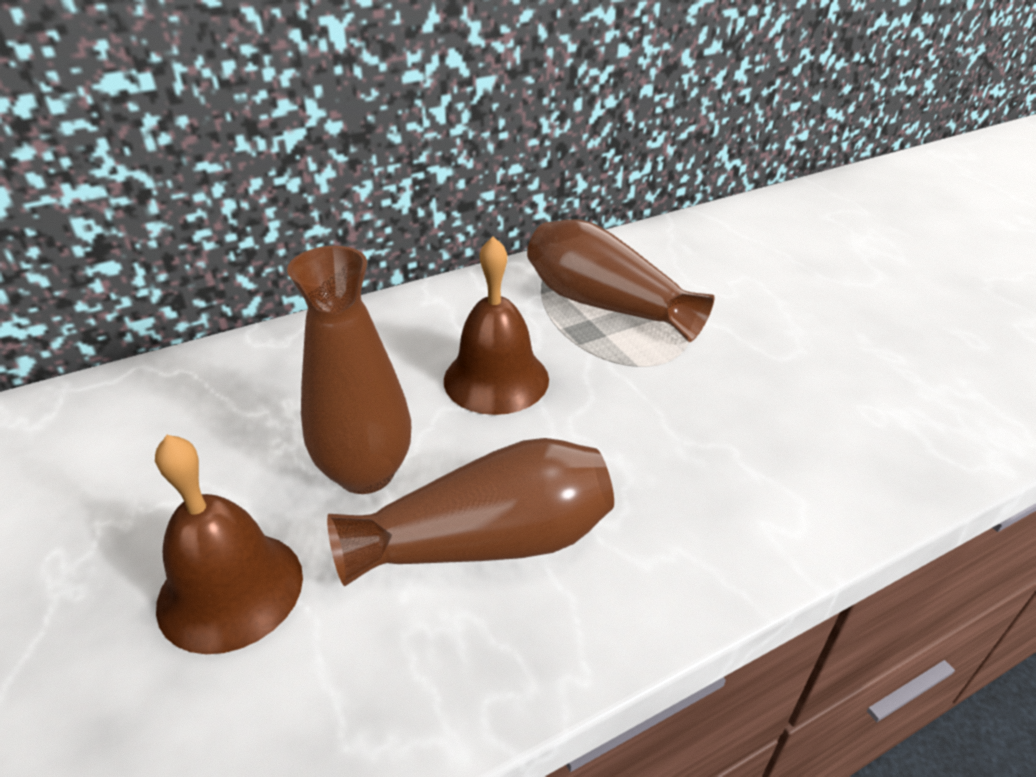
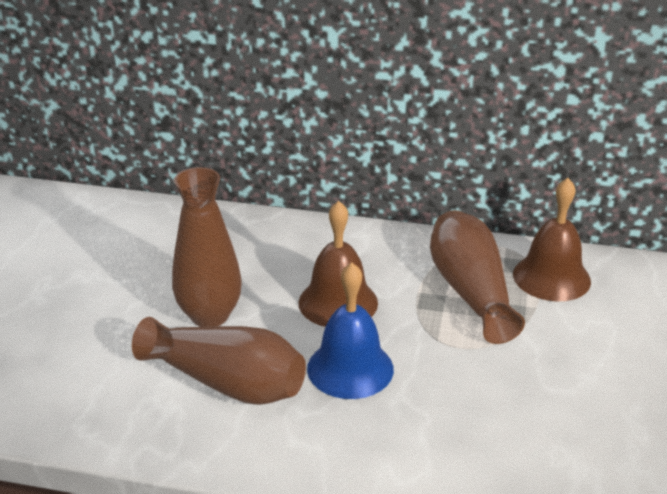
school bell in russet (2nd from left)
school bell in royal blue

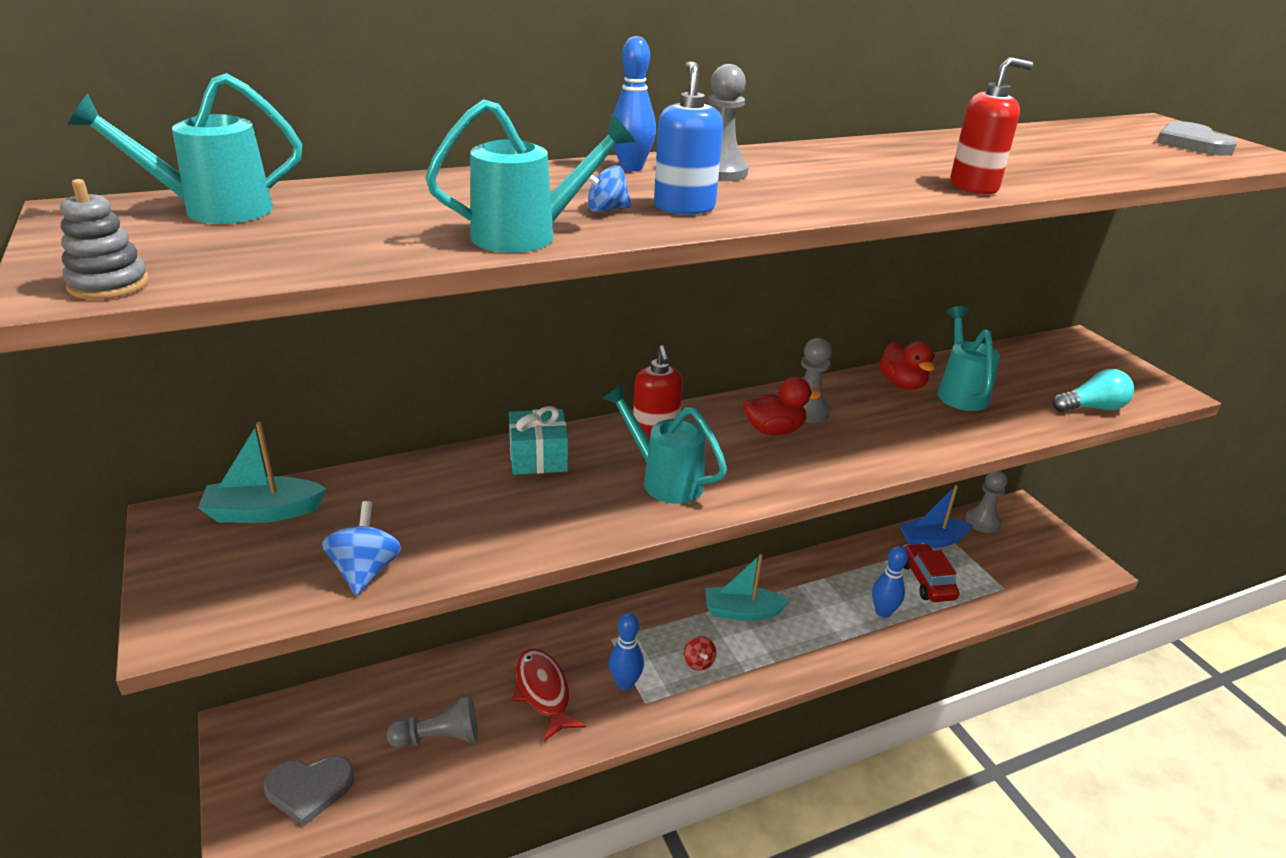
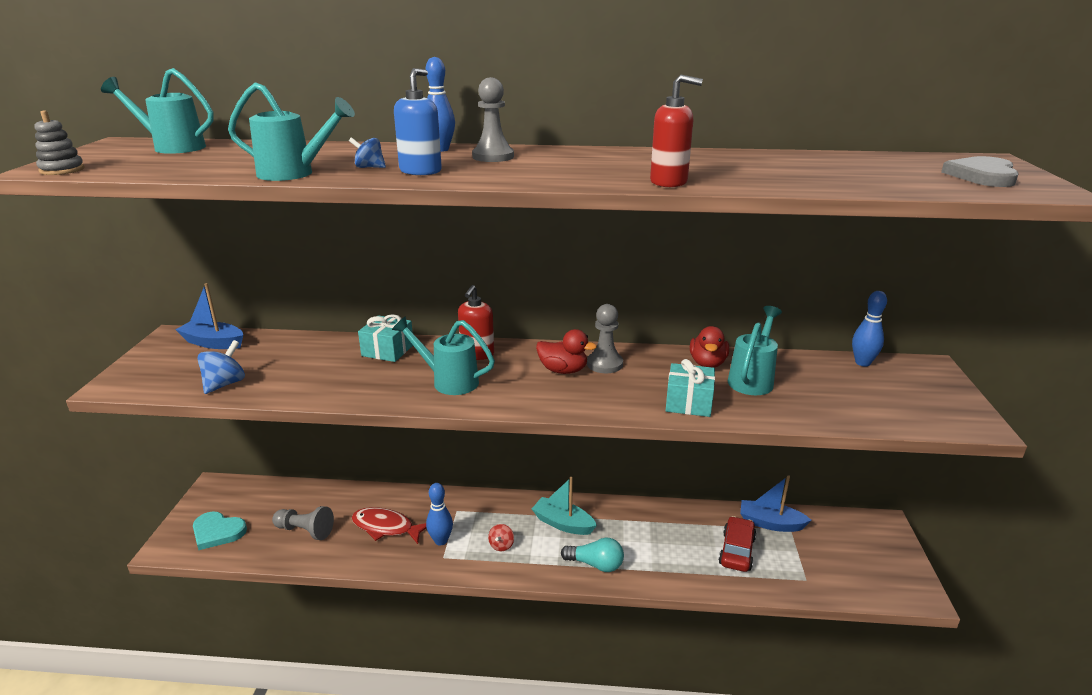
lightbulb in turquoise
watering pot in turquoise (3rd from left)
toy boat in royal blue (1st from left)
pawn in gray (4th from left in the first image)
tenpin in royal blue (3rd from left)
toy fish in scarlet
love heart in turquoise
present in turquoise (2nd from left)

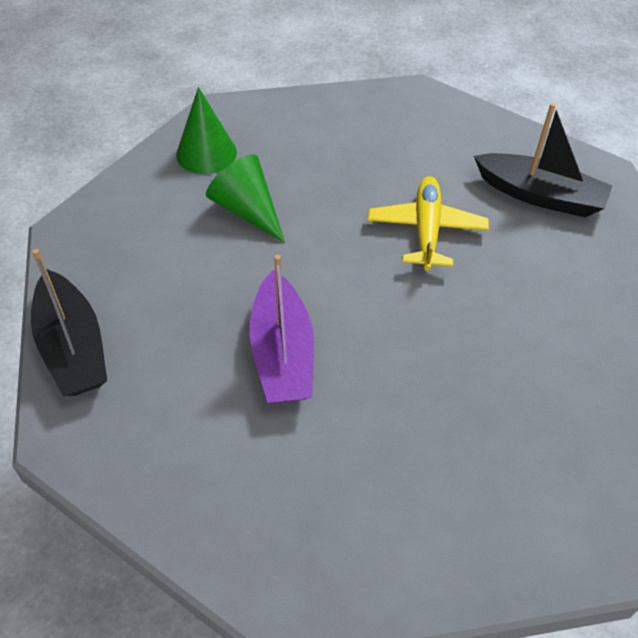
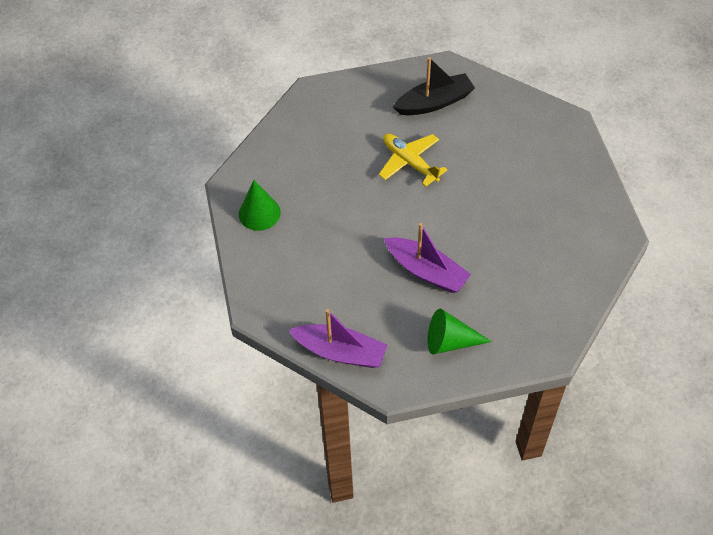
cone shape in leaf-green (2nd from left)
toy boat in violet (1st from left)

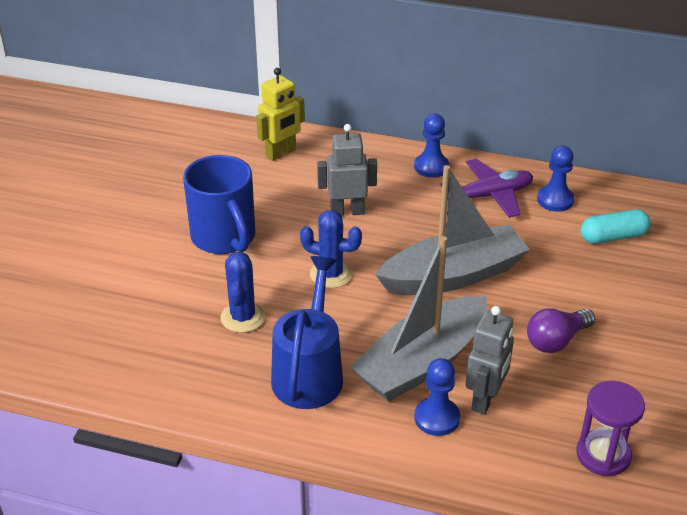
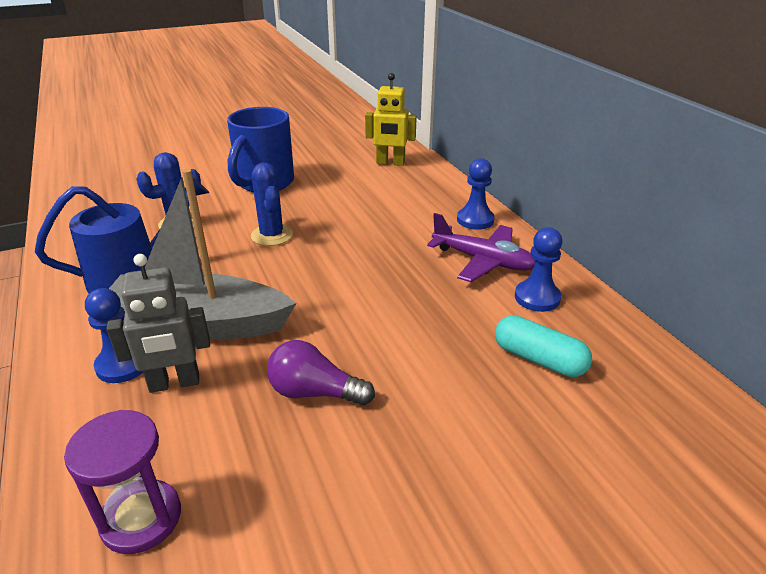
toy robot in gray (1st from left in the first image)
toy boat in gray (2nd from left in the first image)

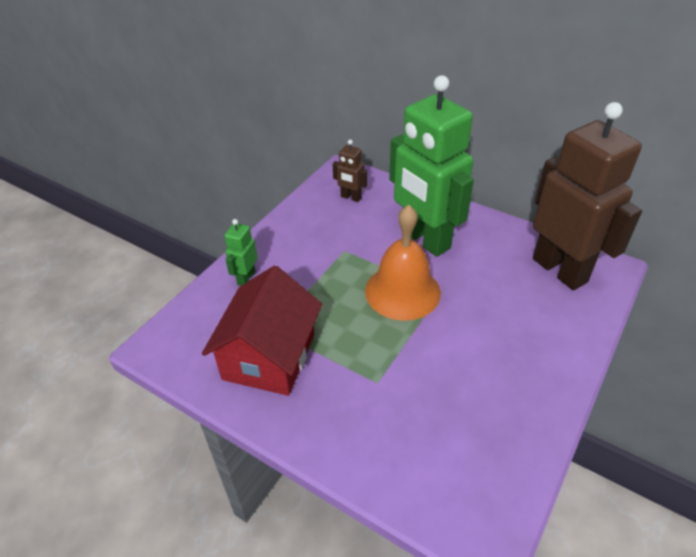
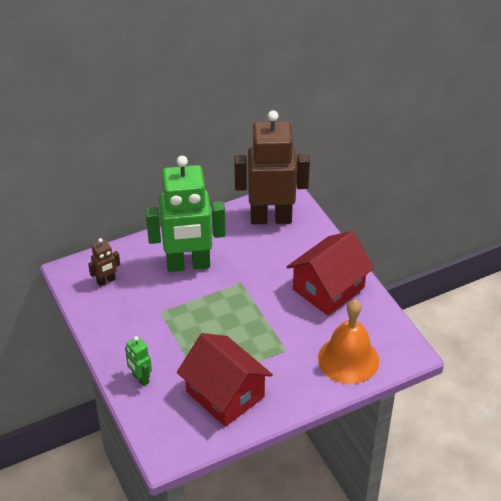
school bell in orange-coloured
house in scarlet (2nd from left)

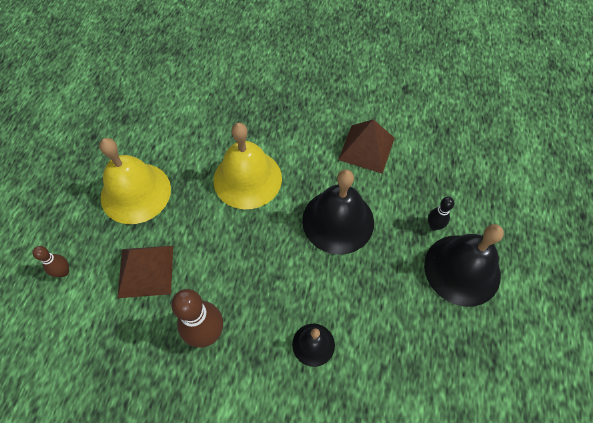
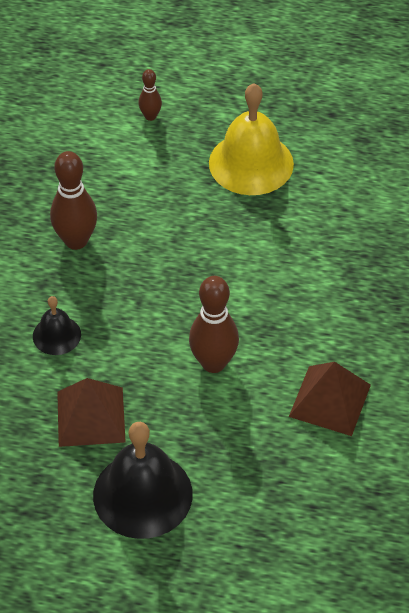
school bell in bright yellow (2nd from left in the first image)
tenpin in russet (3rd from left)
tenpin in black
pyramid in russet (1st from left)

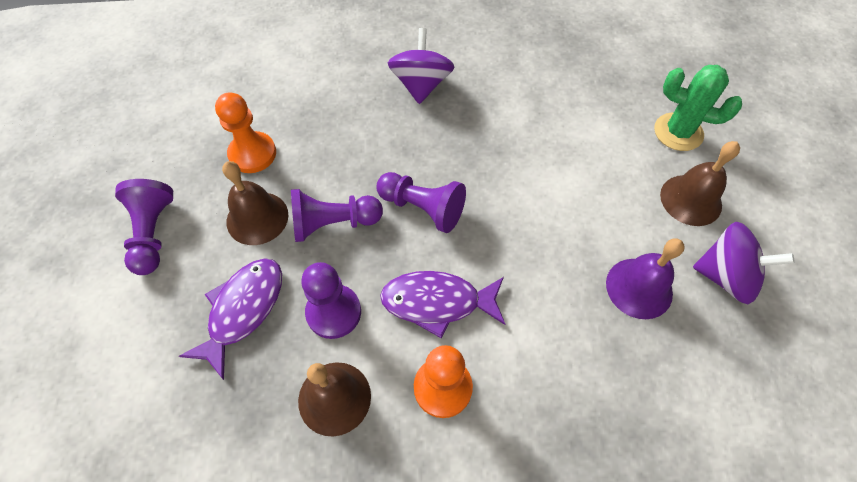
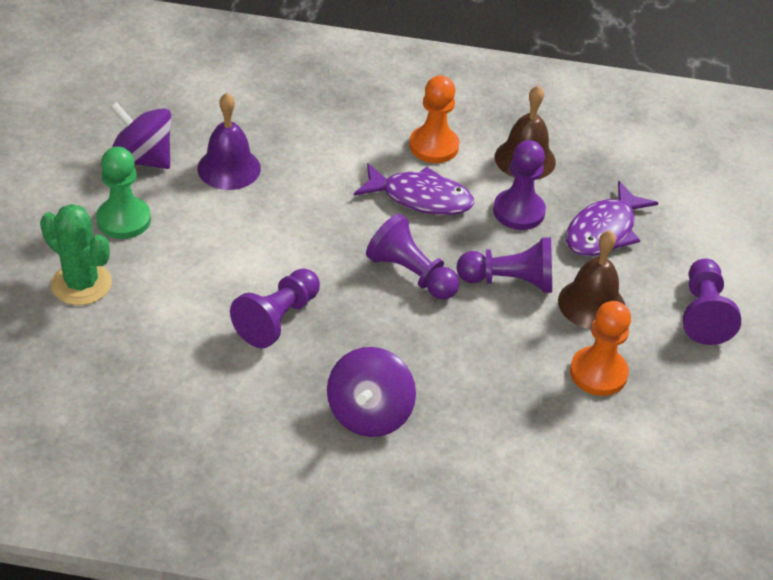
pawn in leaf-green
pawn in violet (1st from left)

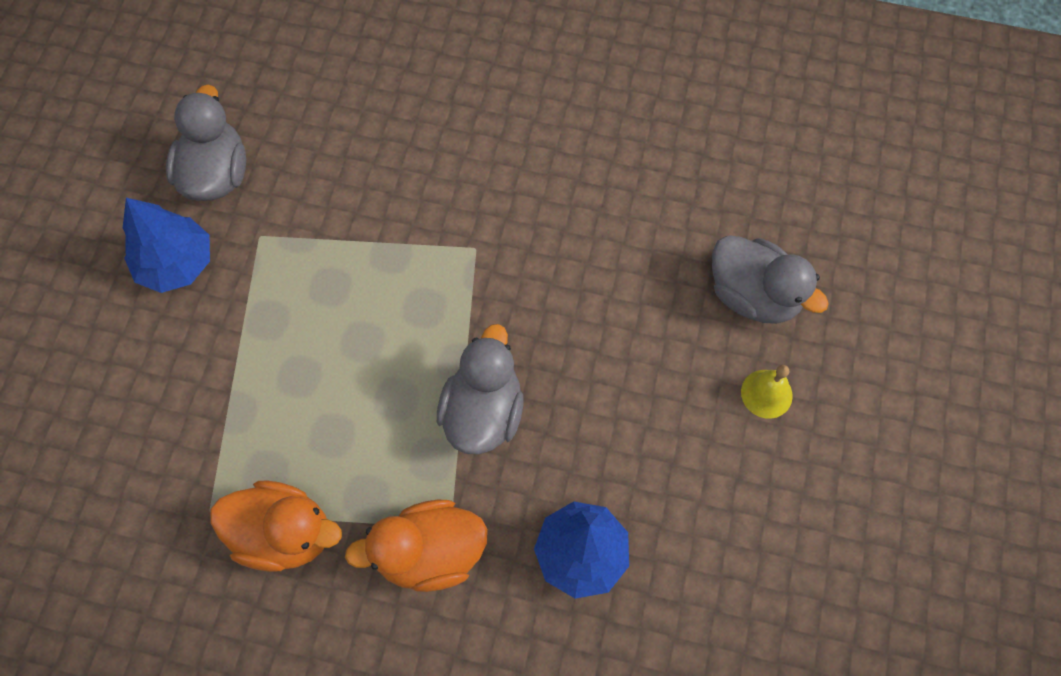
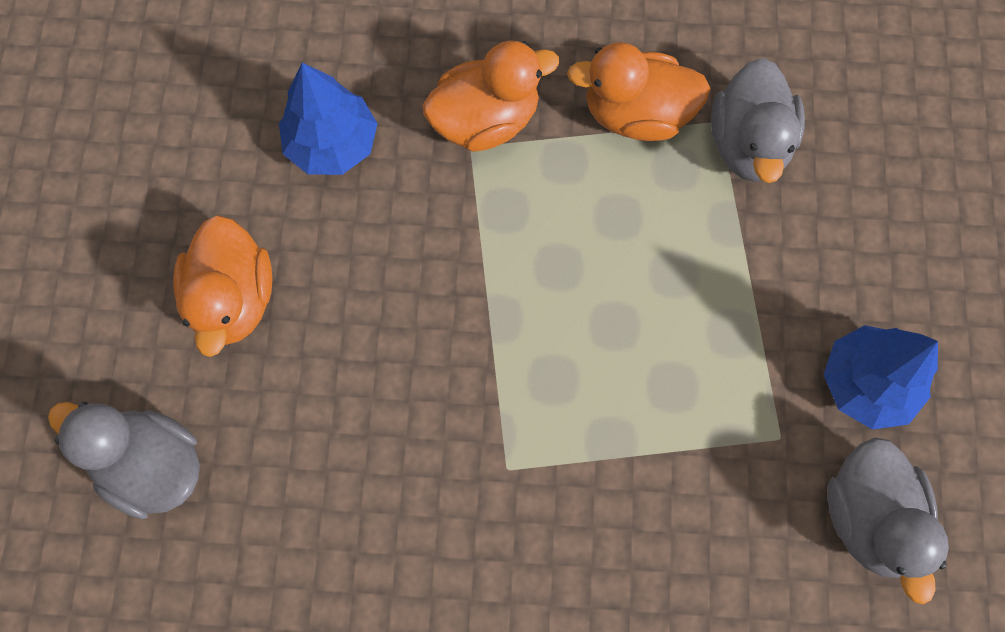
duck in gray (2nd from left)
school bell in bright yellow
duck in orange-coloured (1st from left)

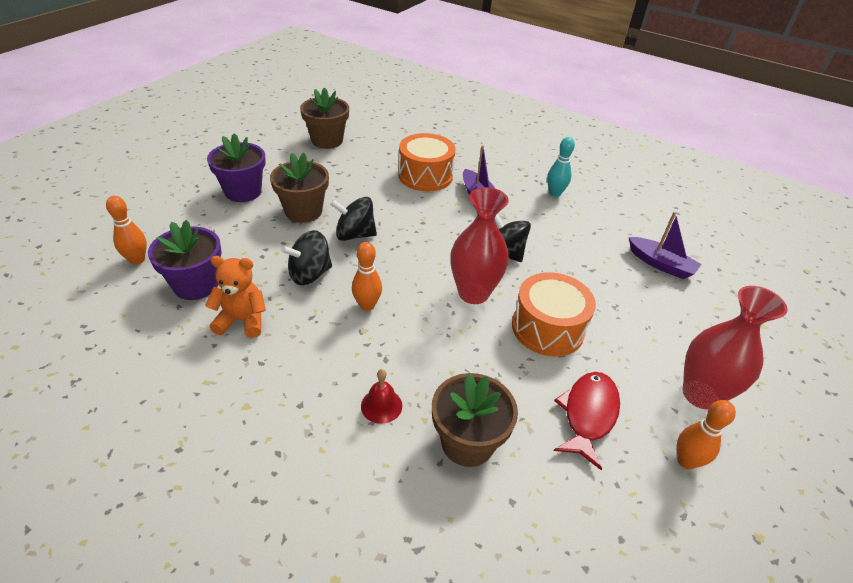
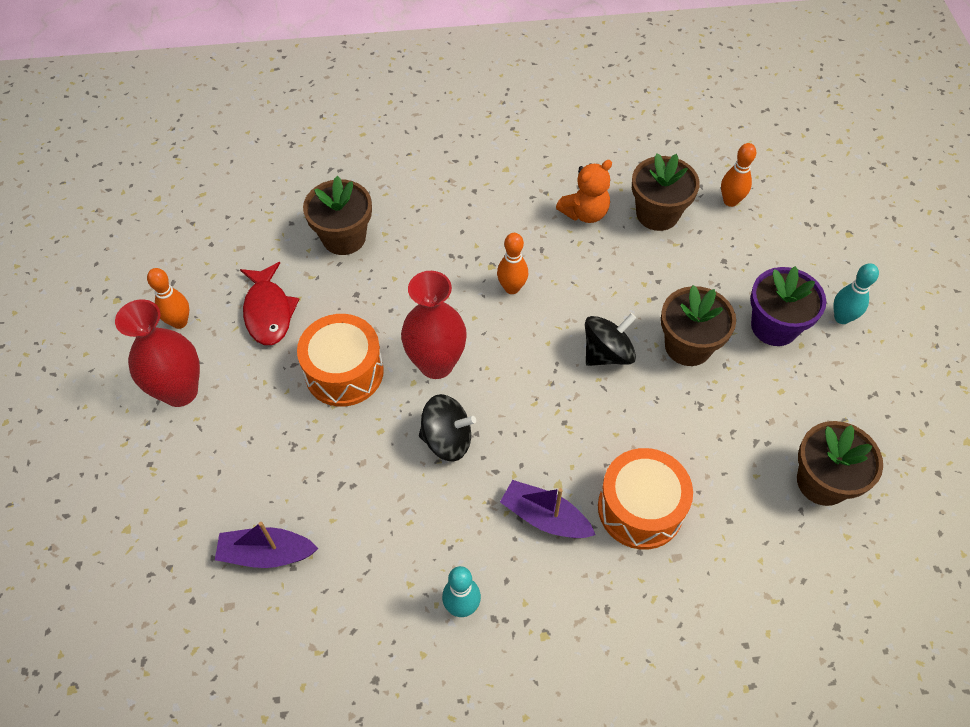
flower pot in russet (2nd from left)
whirligig in black (1st from left in the first image)
school bell in scarlet
tenpin in turquoise (2nd from left)

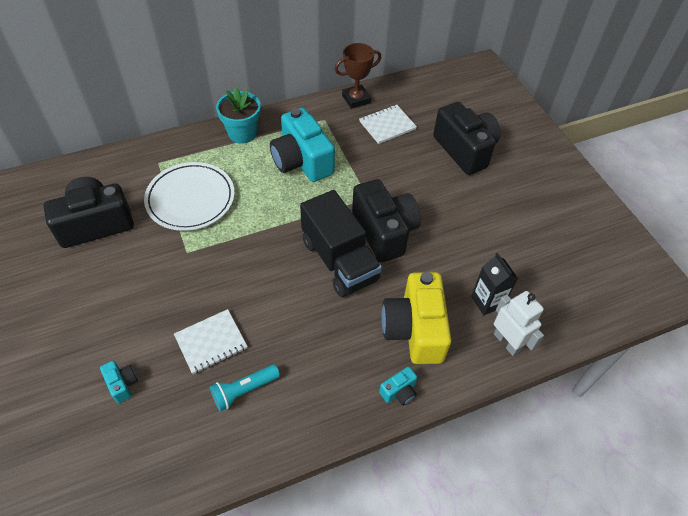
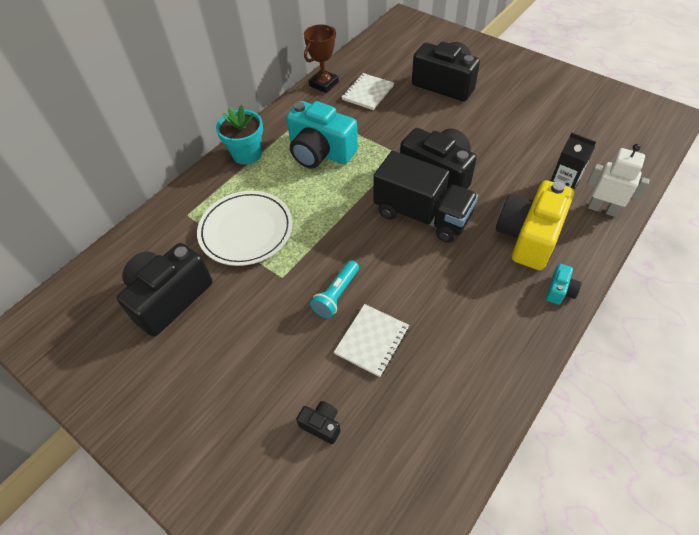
compact camera in bright yellow
compact camera in black (2nd from left)
flashlight in turquoise

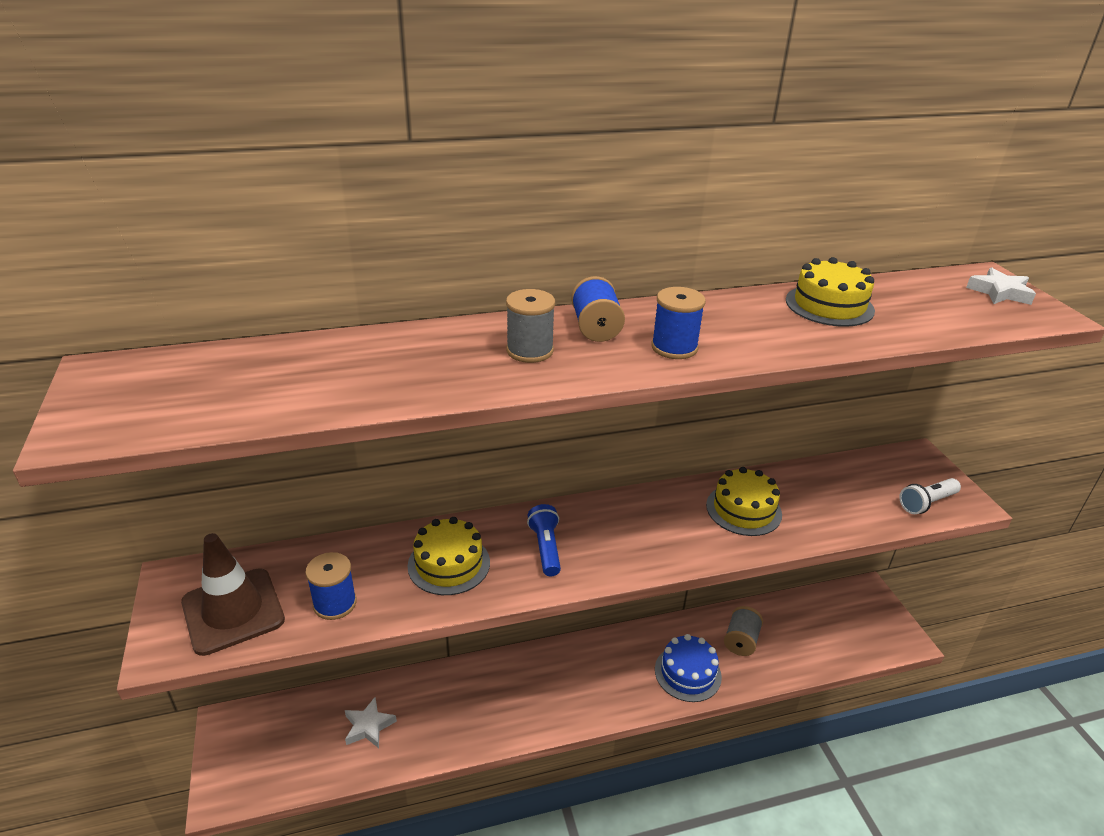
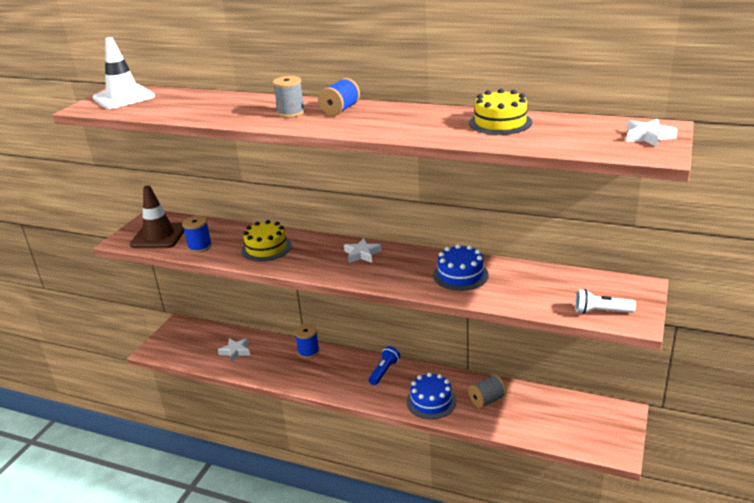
spool in royal blue (2nd from left)
cake in royal blue (2nd from left)
flashlight in royal blue
traffic cone in white
five-pointed star in white (2nd from left)

